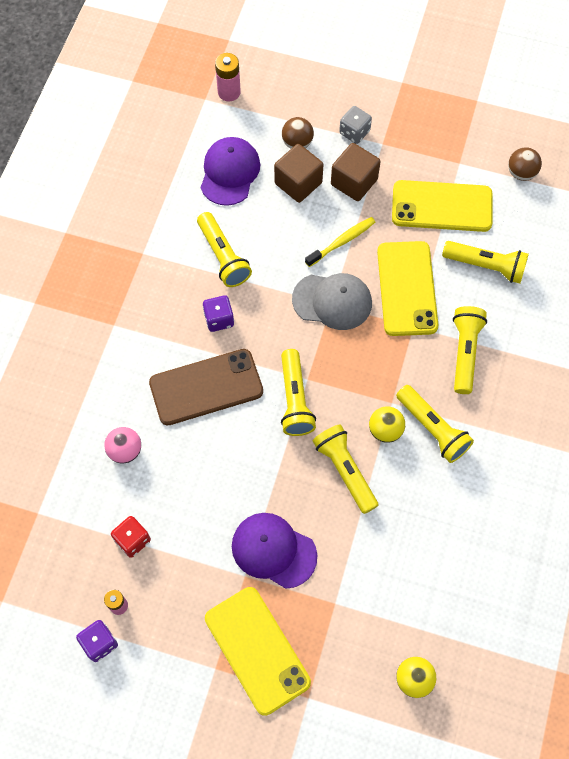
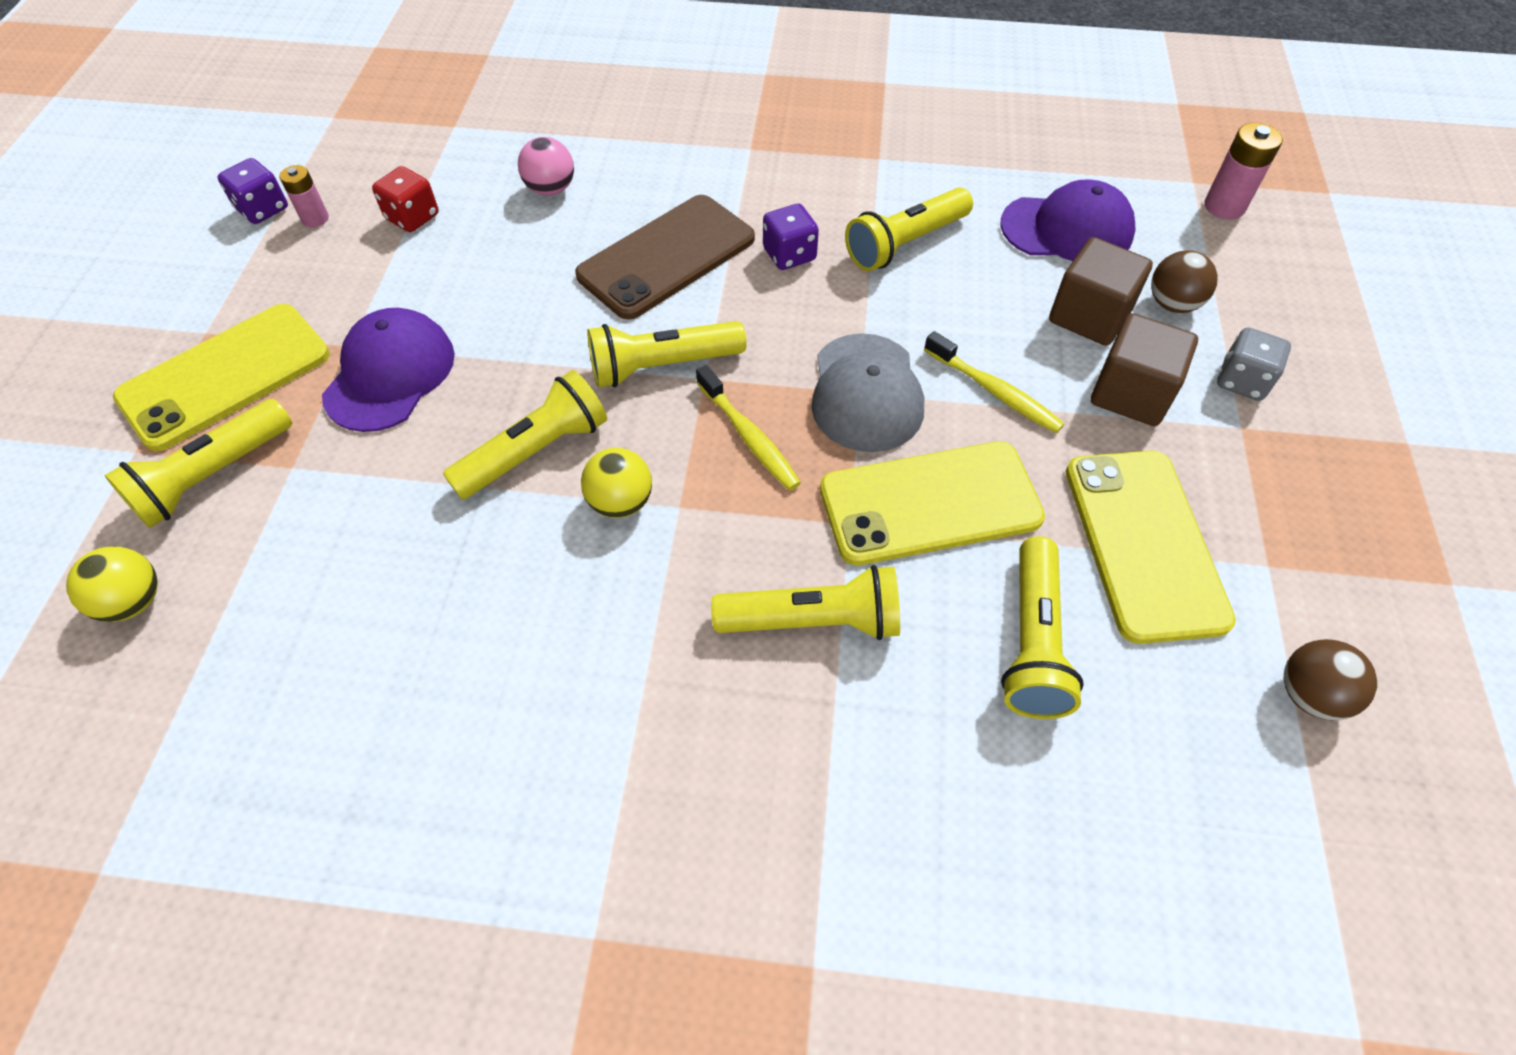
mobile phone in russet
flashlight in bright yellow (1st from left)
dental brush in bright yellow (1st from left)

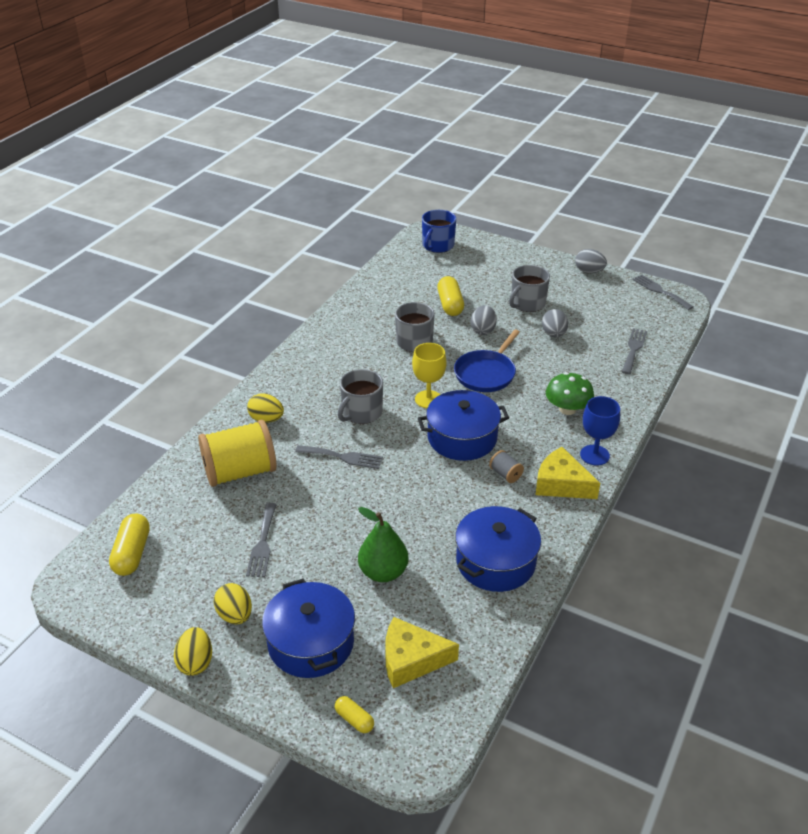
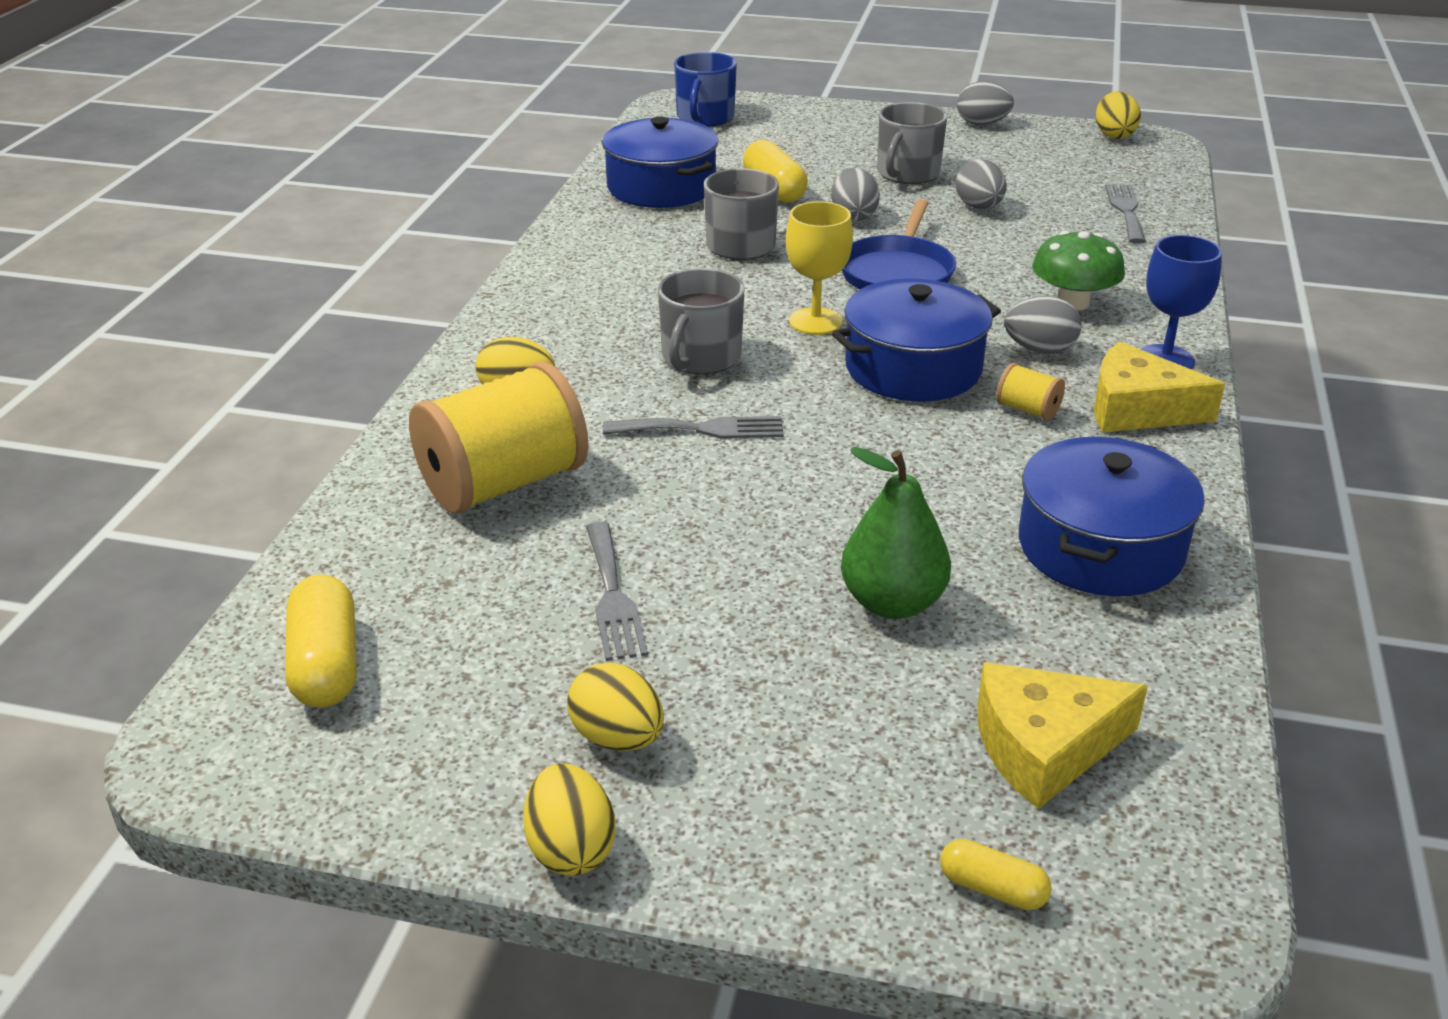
egg shape in bright yellow (4th from left)
spool in bright yellow (2nd from left)
pot in royal blue (1st from left)
egg shape in gray (4th from left)

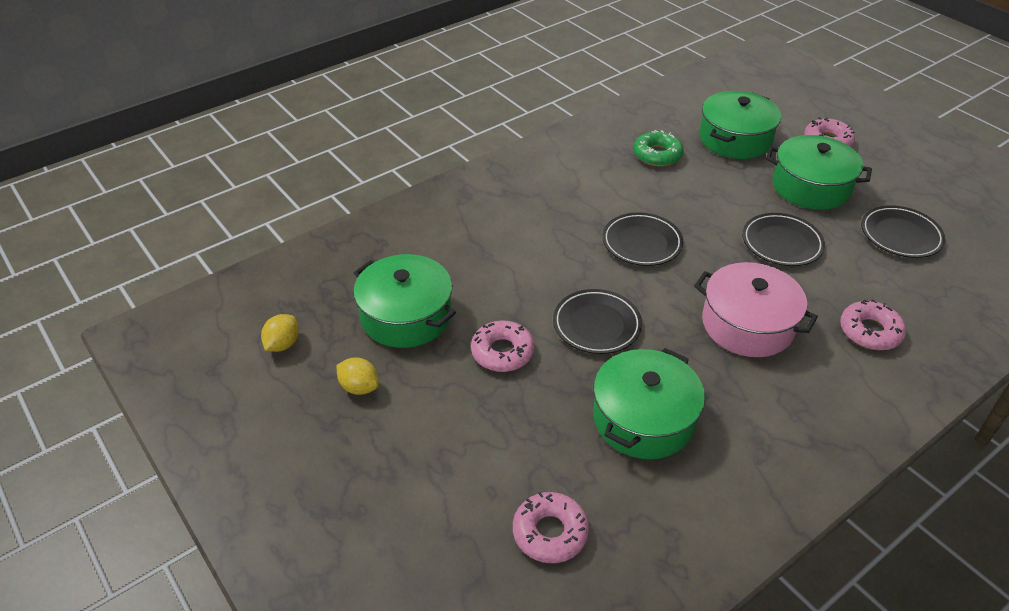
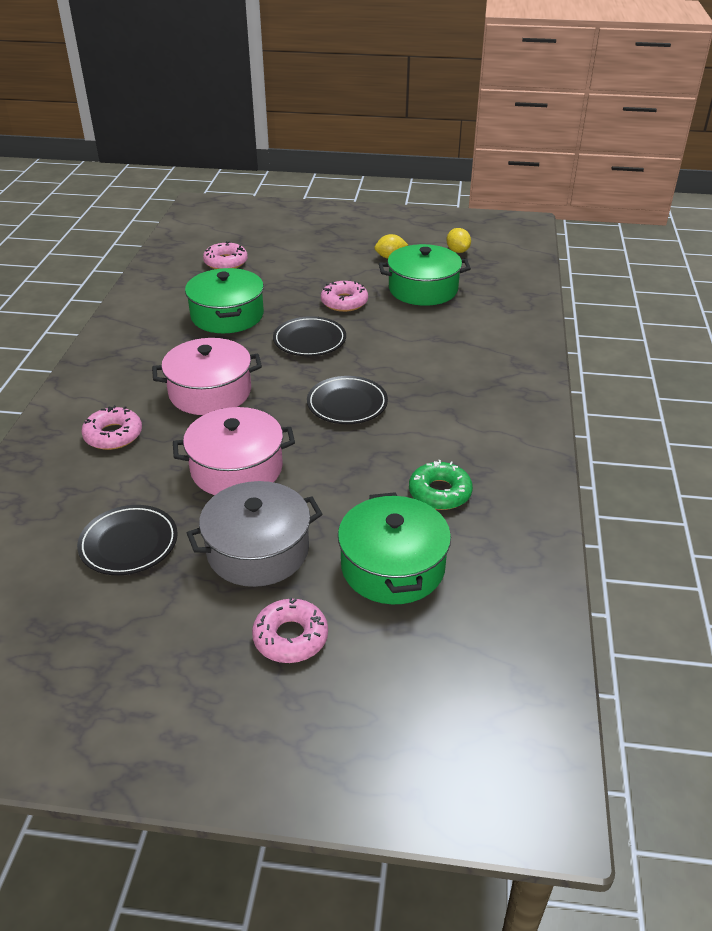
pot in gray
pot in rosy (2nd from left)

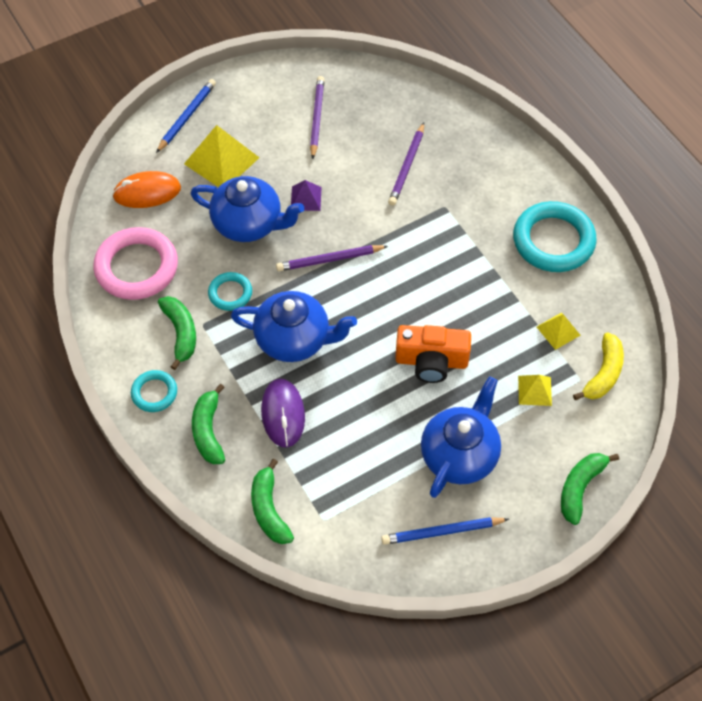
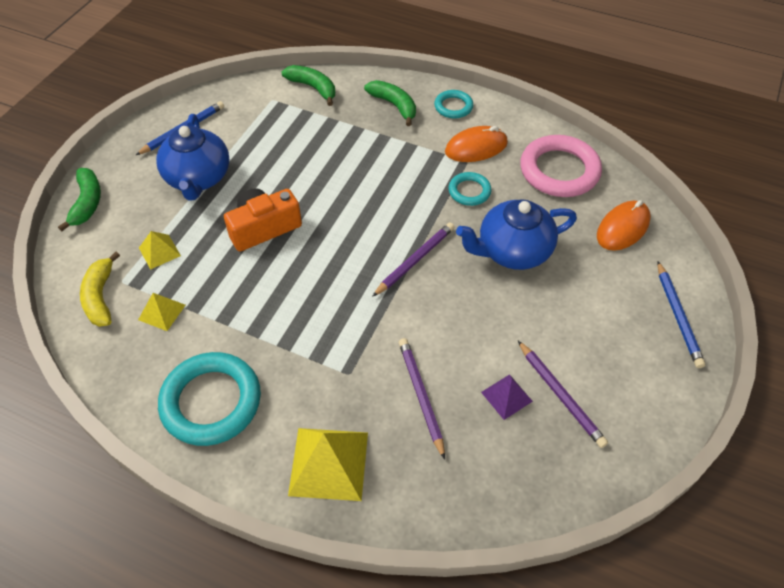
pyramid in bright yellow (3rd from left)
pyramid in violet
china teapot in royal blue (2nd from left in the first image)
PC mouse in orange-coloured (1st from left)
PC mouse in violet

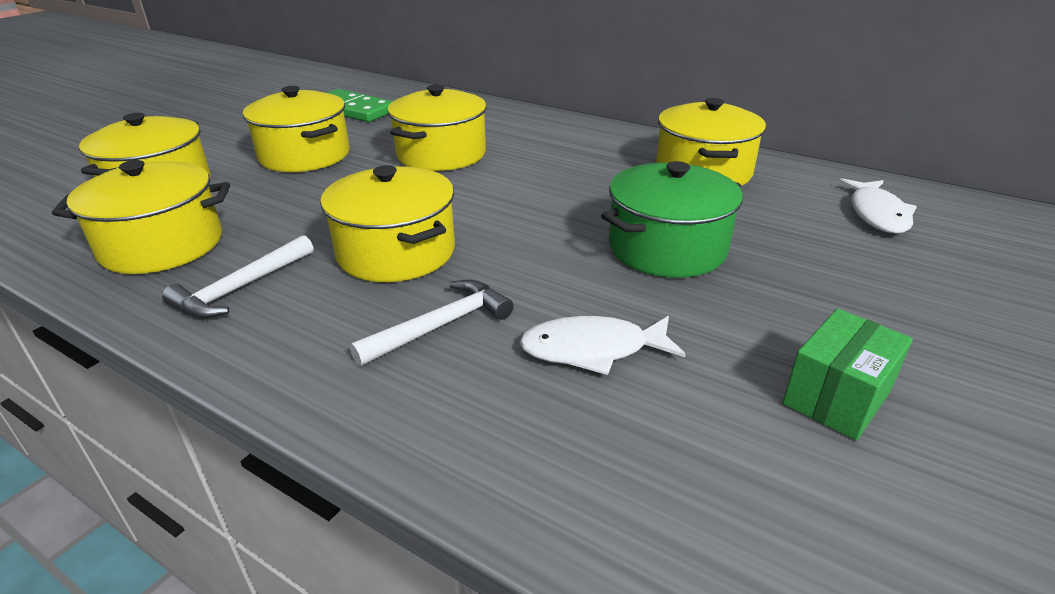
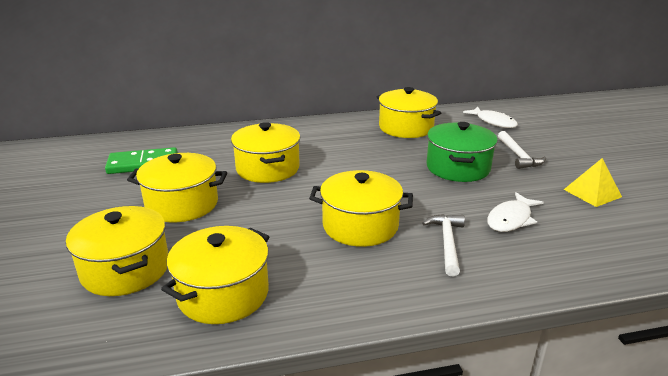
carpenter's hammer in white (2nd from left)
pyramid in bright yellow

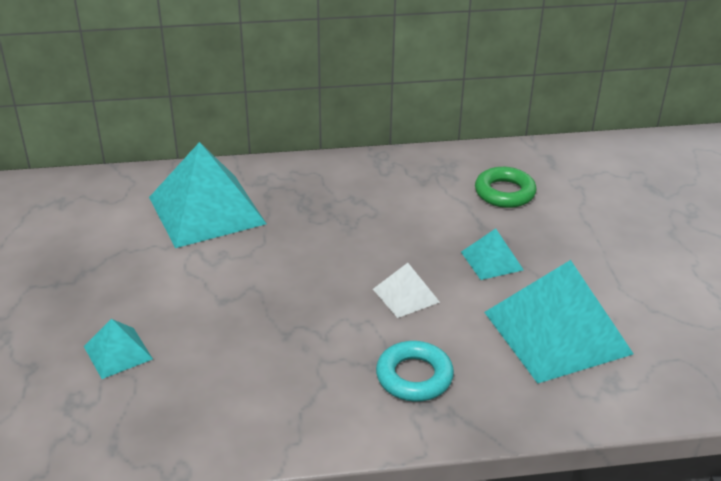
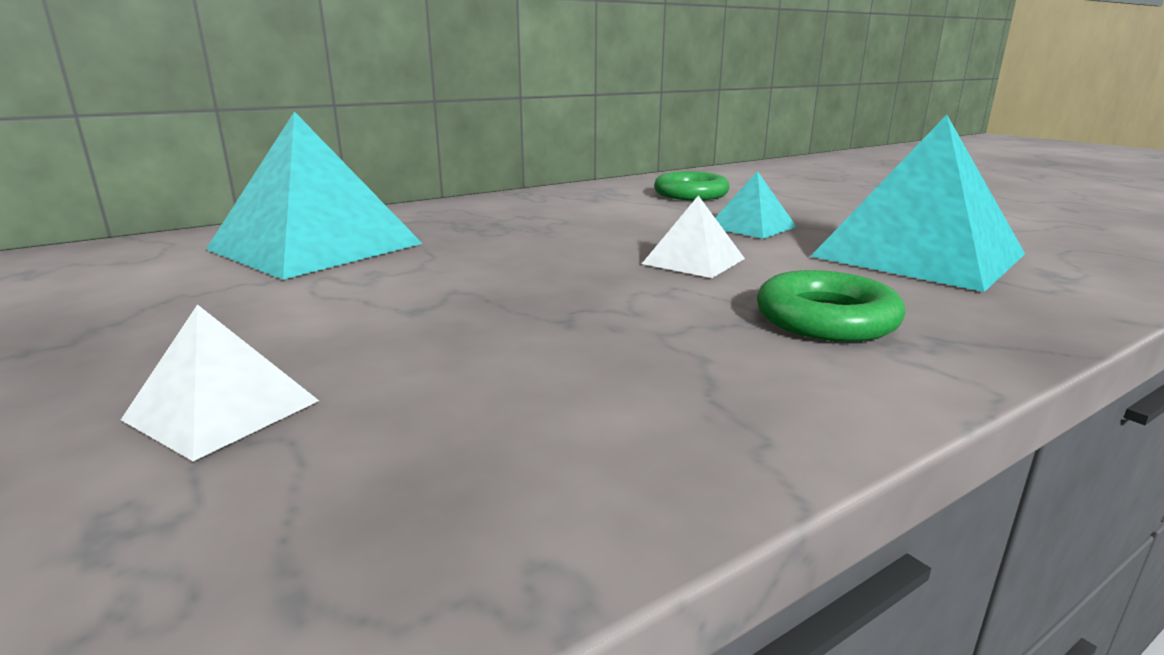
pyramid in white (1st from left)
torus in leaf-green (2nd from left)

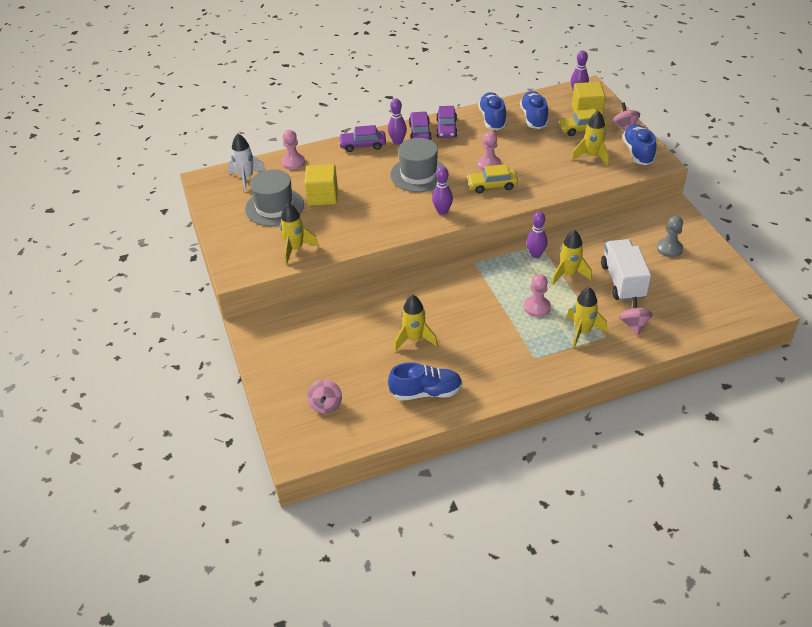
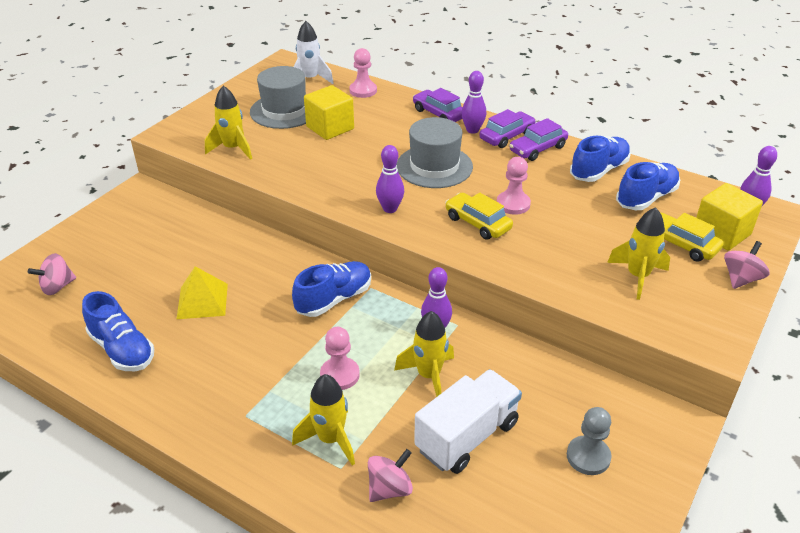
lace-up shoe in royal blue (2nd from left)
pyramid in bright yellow

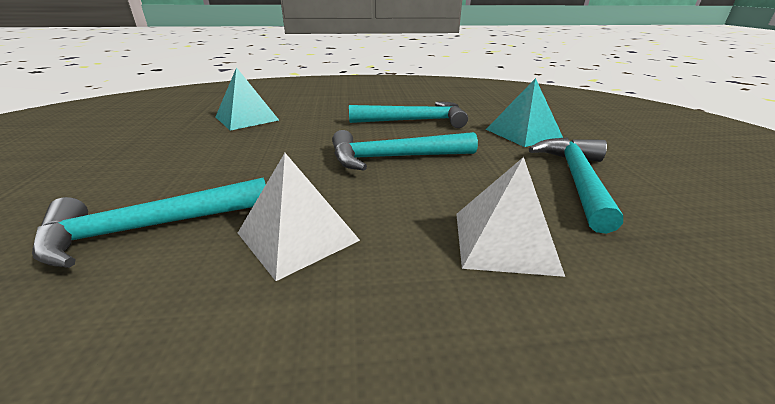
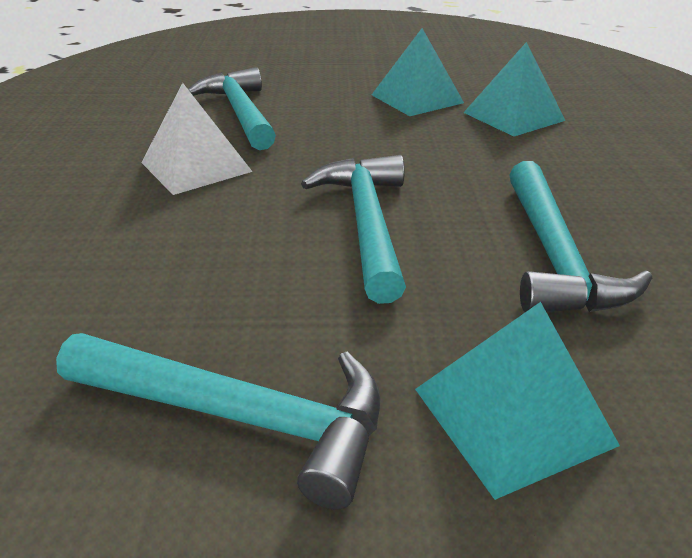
pyramid in white (2nd from left in the first image)
pyramid in turquoise (1st from left)

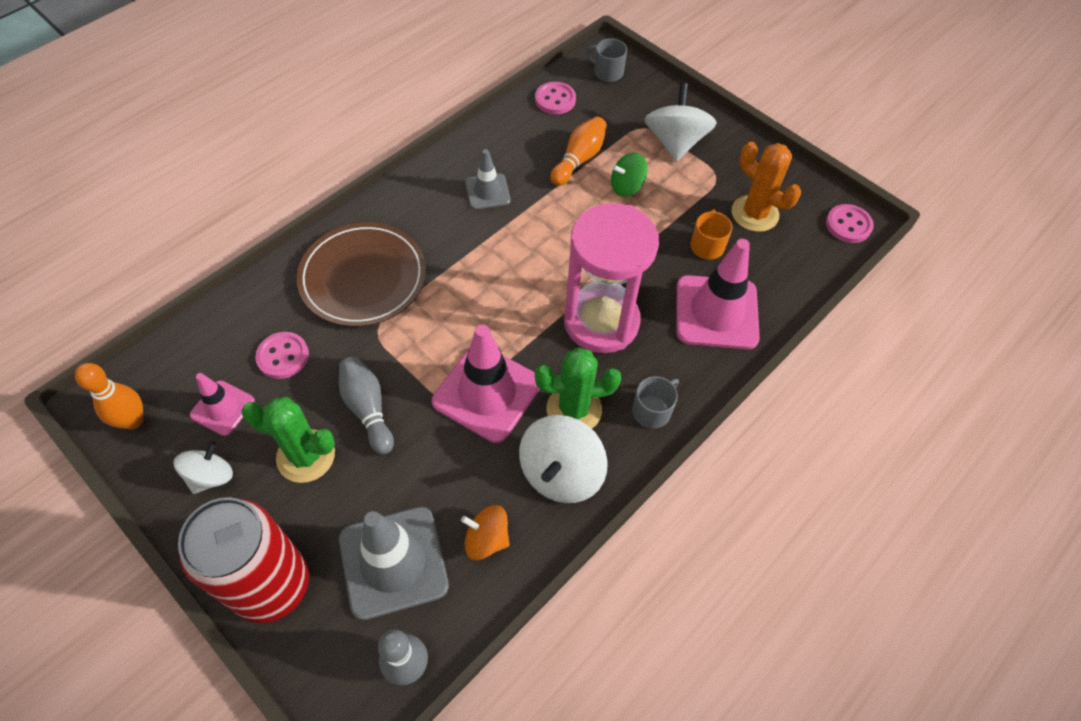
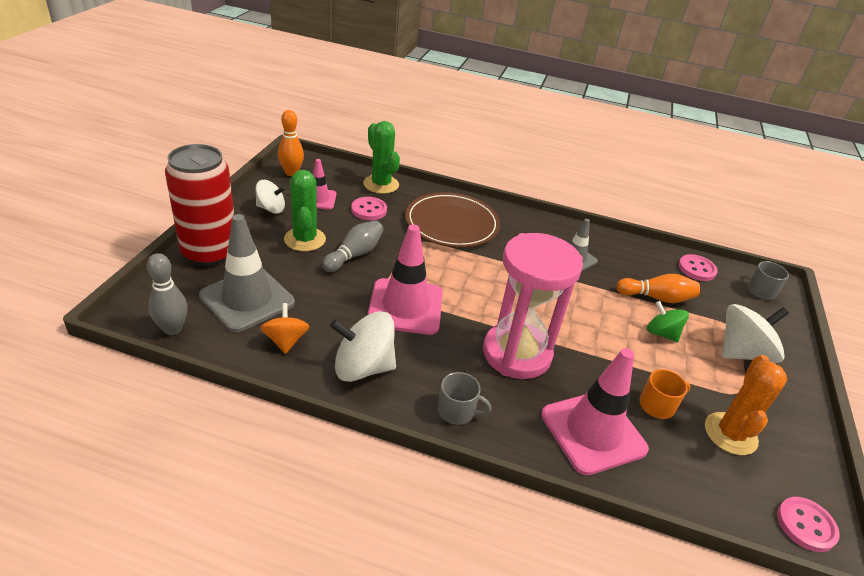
cactus in leaf-green (2nd from left)

